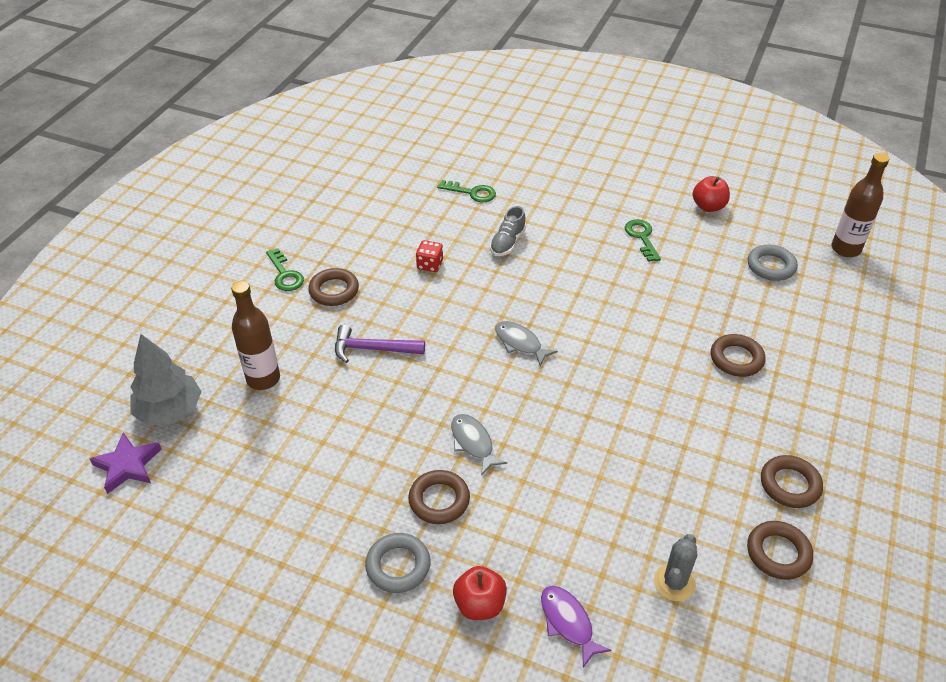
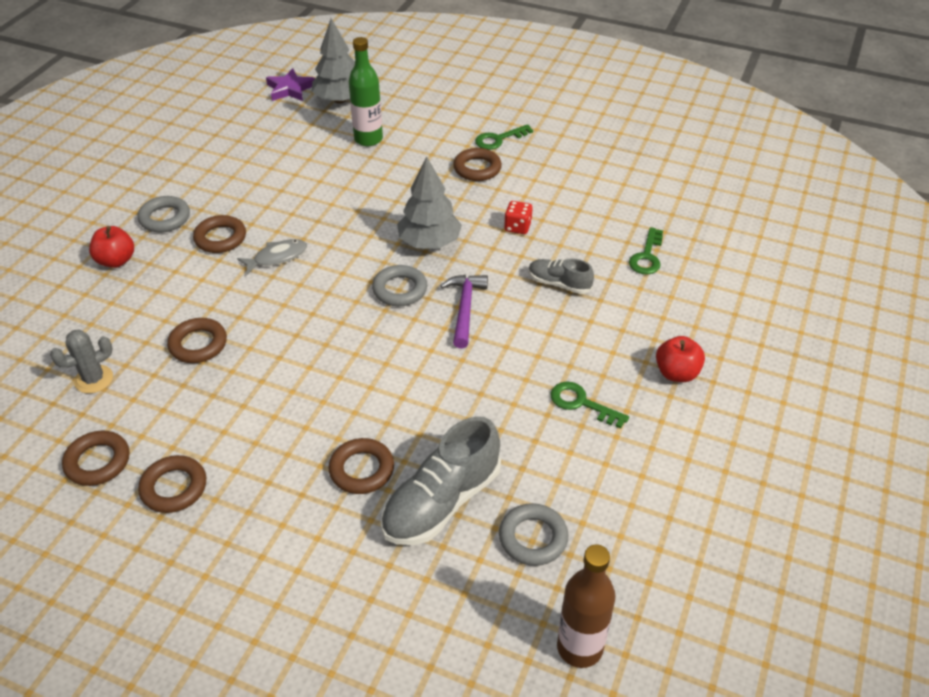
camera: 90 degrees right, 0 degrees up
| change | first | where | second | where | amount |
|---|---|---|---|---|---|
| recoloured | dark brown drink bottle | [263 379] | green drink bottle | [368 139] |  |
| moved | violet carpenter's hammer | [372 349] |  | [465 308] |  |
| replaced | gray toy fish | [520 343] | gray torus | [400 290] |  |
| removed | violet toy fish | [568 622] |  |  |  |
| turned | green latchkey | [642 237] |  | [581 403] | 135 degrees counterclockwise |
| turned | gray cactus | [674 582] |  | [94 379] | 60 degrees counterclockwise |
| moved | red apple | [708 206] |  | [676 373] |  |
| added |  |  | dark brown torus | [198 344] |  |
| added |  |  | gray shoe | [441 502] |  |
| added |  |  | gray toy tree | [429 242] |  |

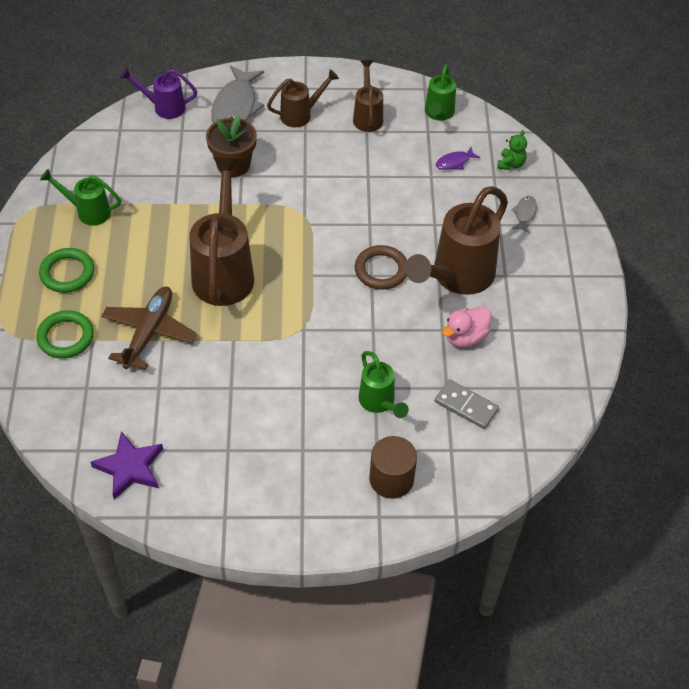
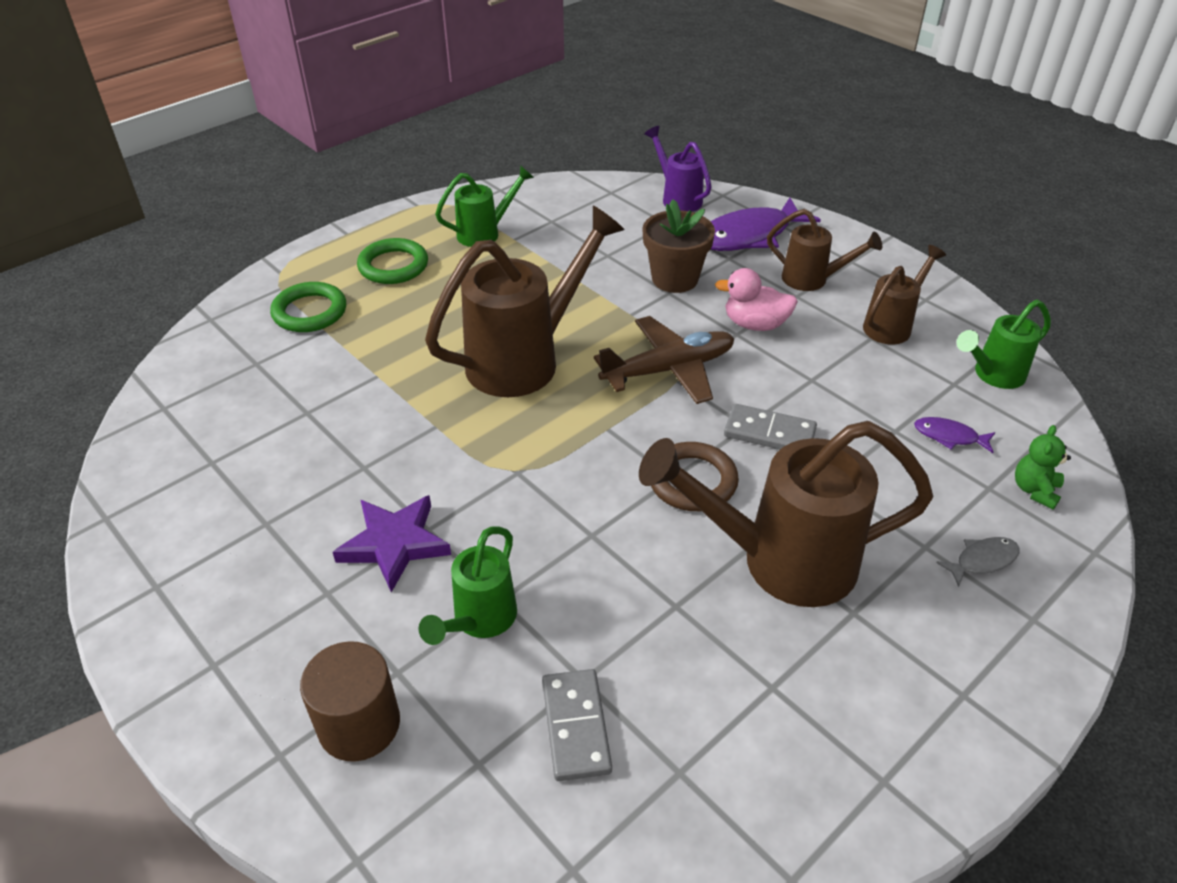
camera: 50 degrees right, 10 degrees down
| change | first | where | second | where | amount |
|---|---|---|---|---|---|
| turned | green watering pot | [88 211] |  | [485 233] | 90 degrees clockwise |
| moved | violet star | [130 467] |  | [394 544] |  |
| moved | dark brown plane | [149 332] |  | [669 369] |  |
| recoloured | gray toy fish | [236 107] | violet toy fish | [749 236] |  |
| moved | rosy rubber duck | [465 337] |  | [755 324] |  |
| turned | green stuffed bear | [511 164] |  | [1034 490] | 135 degrees clockwise |
| added |  |  | gray domino piece | [769 433] |  |

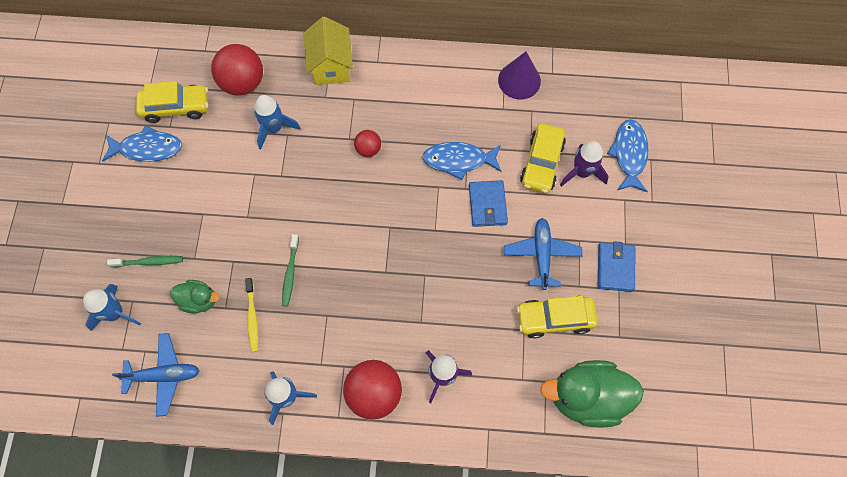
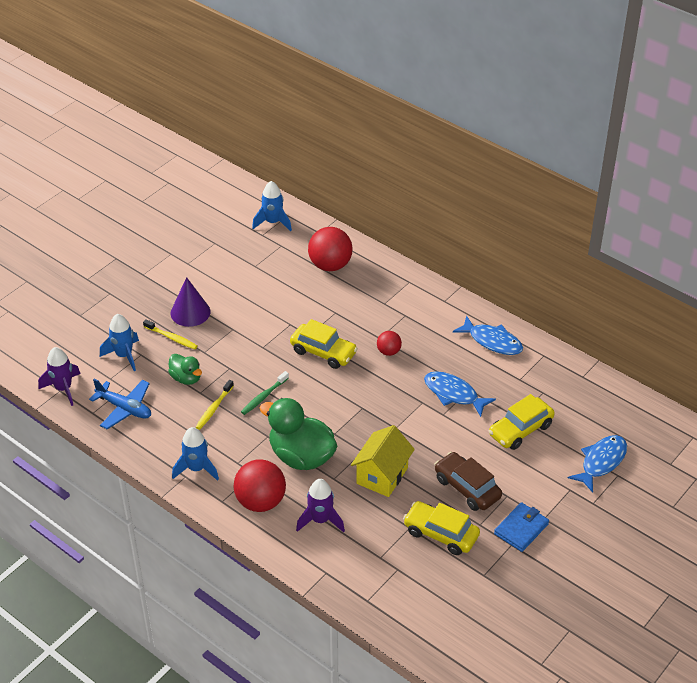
camera: 35 degrees right, 25 degrees down
| change | first | where | second | where | amount |
|---|---|---|---|---|---|
| moved | royal blue toy fish | [147 148] |  | [492 341] |  |
| recoloured | green toothbrush | [149 262] | bright yellow toothbrush | [171 338] |  |
| moved | bright yellow toy car | [176 107] |  | [323 352] |  |
| moved | royal blue rocket | [274 128] |  | [273 222] |  |
| moved | bright yellow house | [331 66] |  | [382 475] |  |
| removed | royal blue billfold | [487 205] |  |  |  |
| moved | violet cone | [519 80] |  | [190 312] |  |
| replaced | royal blue plane | [541 255] | dark brown toy car | [467 488] |  |
| moved | green rubber duck | [586 397] |  | [301 456] |  |
| moved | violet rocket | [582 172] |  | [63 389] |  |

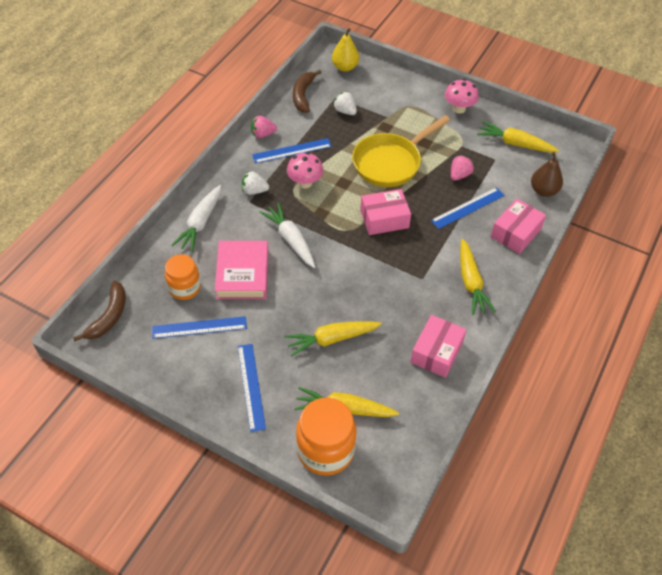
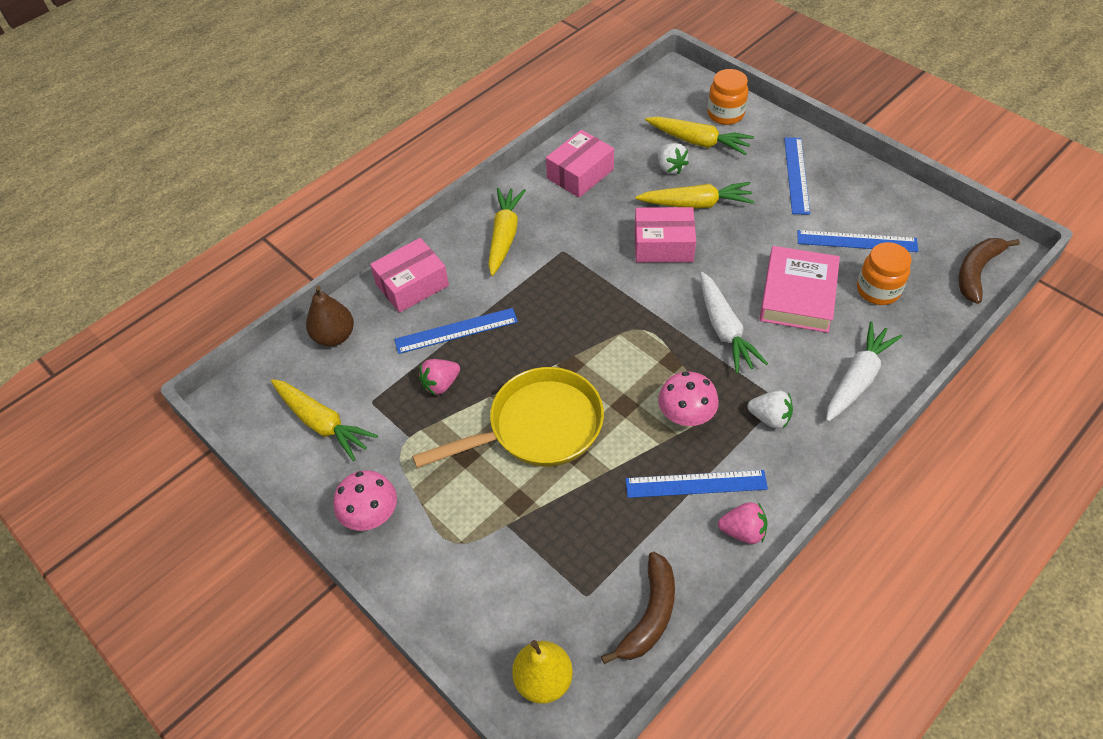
camera: 160 degrees left, 0 degrees up
| change | first | where | second | where | amount |
|---|---|---|---|---|---|
| resized | orange-coloured preserve jar | [325 450] |  | [725 114] | x0.64 |
| moved | pure white berry | [345 111] |  | [670 167] |  |
| moved | rosy box | [384 219] |  | [663 245] |  |

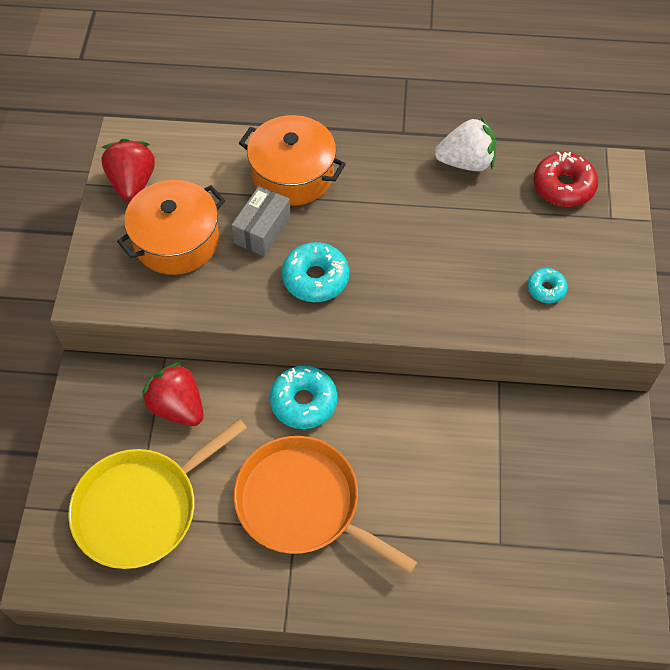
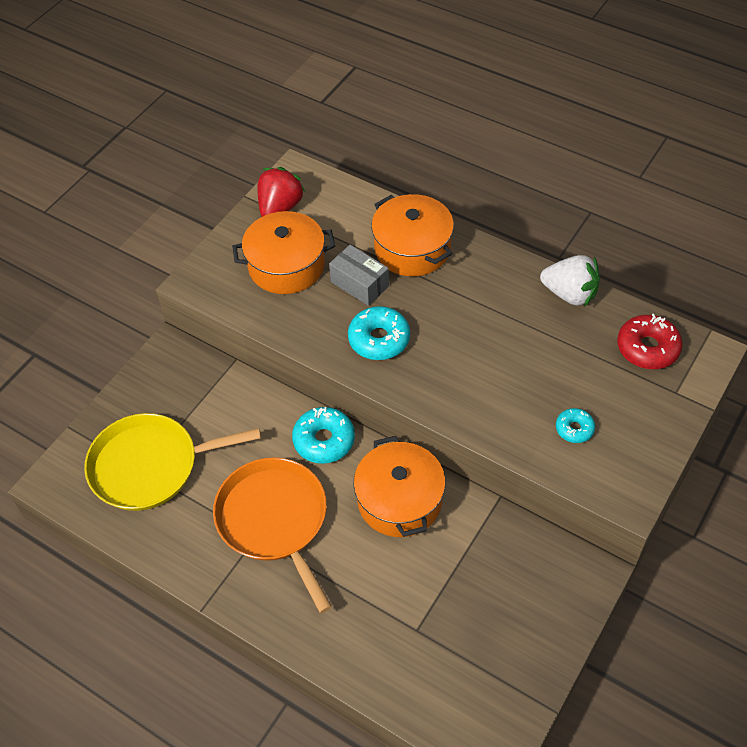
camera: 30 degrees right, 5 degrees down
| change | first | where | second | where | amount |
|---|---|---|---|---|---|
| removed | red berry | [178 407] |  |  |  |
| turned | gray box | [262 230] |  | [359 284] | 75 degrees clockwise |
| added |  |  | orange-coloured stockpot | [399 500] |  |

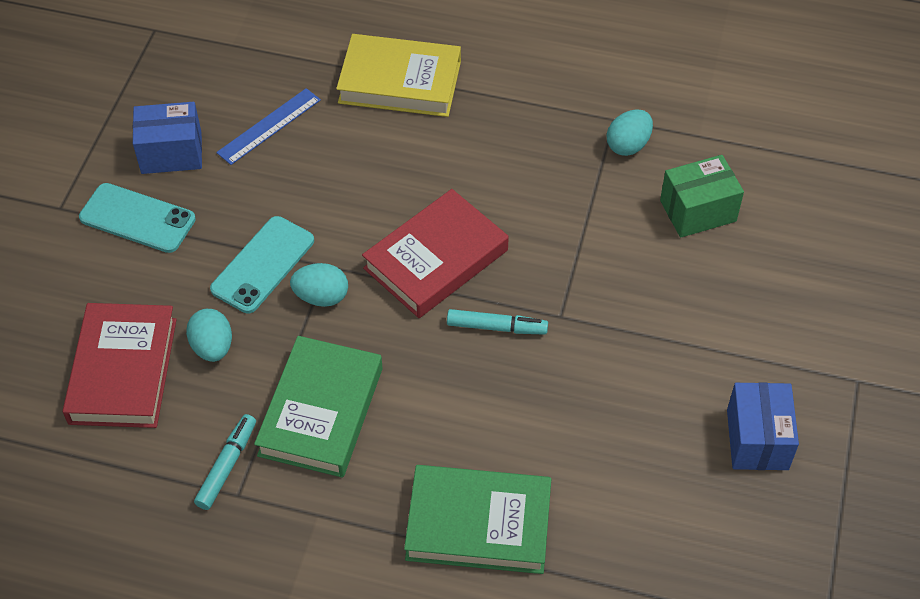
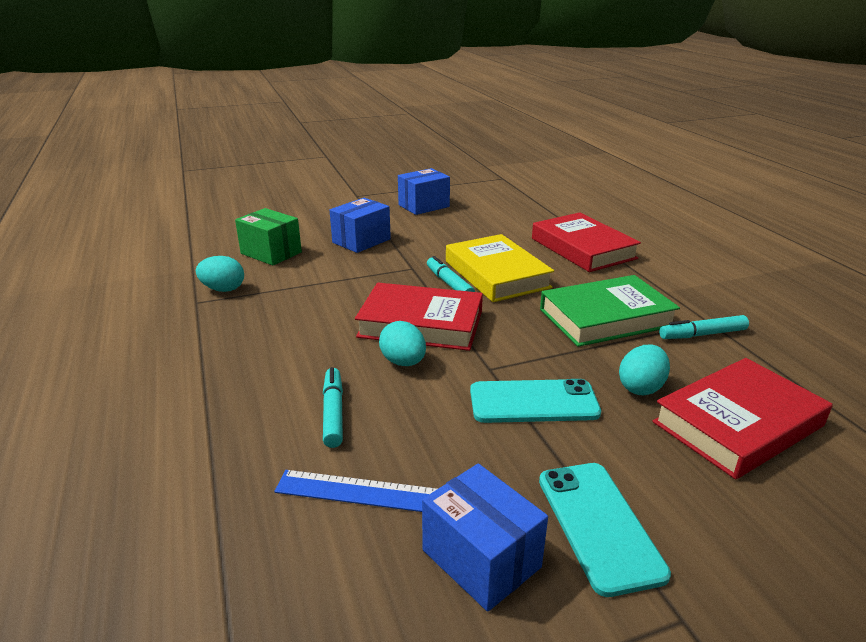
camera: 125 degrees left, 25 degrees down
| change | first | where | second | where | amount |
|---|---|---|---|---|---|
| moved | turquoise egg | [321 297] |  | [403 362] |  |
| moved | bright yellow hardback | [400 82] |  | [496 274] |  |
| recoloured | green hardback | [478 524] | red hardback | [582 248] |  |
| added |  |  | turquoise marker pen | [333 413] |  |
| added |  |  | royal blue box | [361 241] |  |

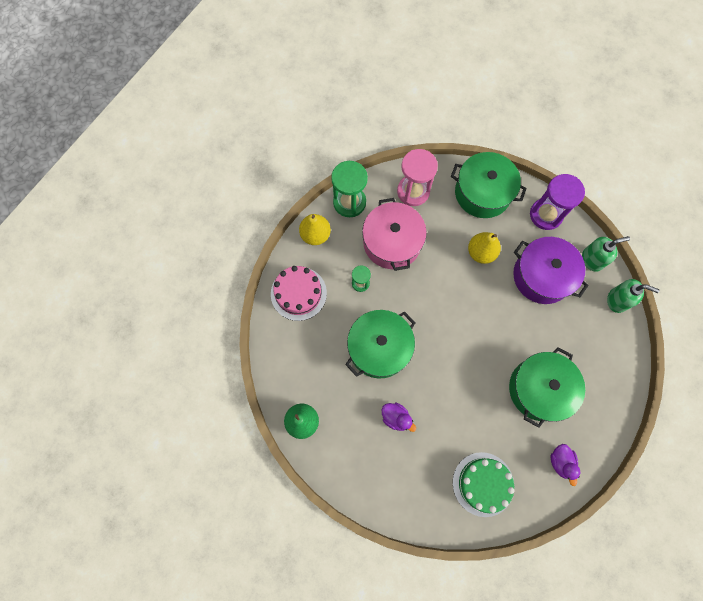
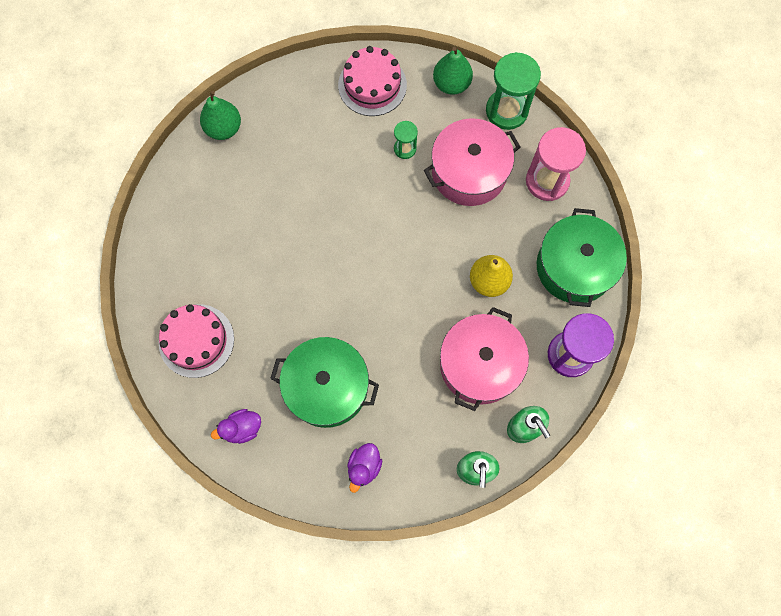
camera: 75 degrees right, 0 degrees up
| change | first | where | second | where | amount |
|---|---|---|---|---|---|
| recoloured | bright yellow pear fruit | [315 235] | green pear fruit | [451 84] |  |
| removed | green stockpot | [379 348] |  |  |  |
| moved | violet rubber duck | [396 417] |  | [364 467] |  |
| recoloured | green layer cake | [483 484] | rosy layer cake | [196 340] |  |
| recoloured | violet stockpot | [542 276] | rosy stockpot | [480 364] |  |

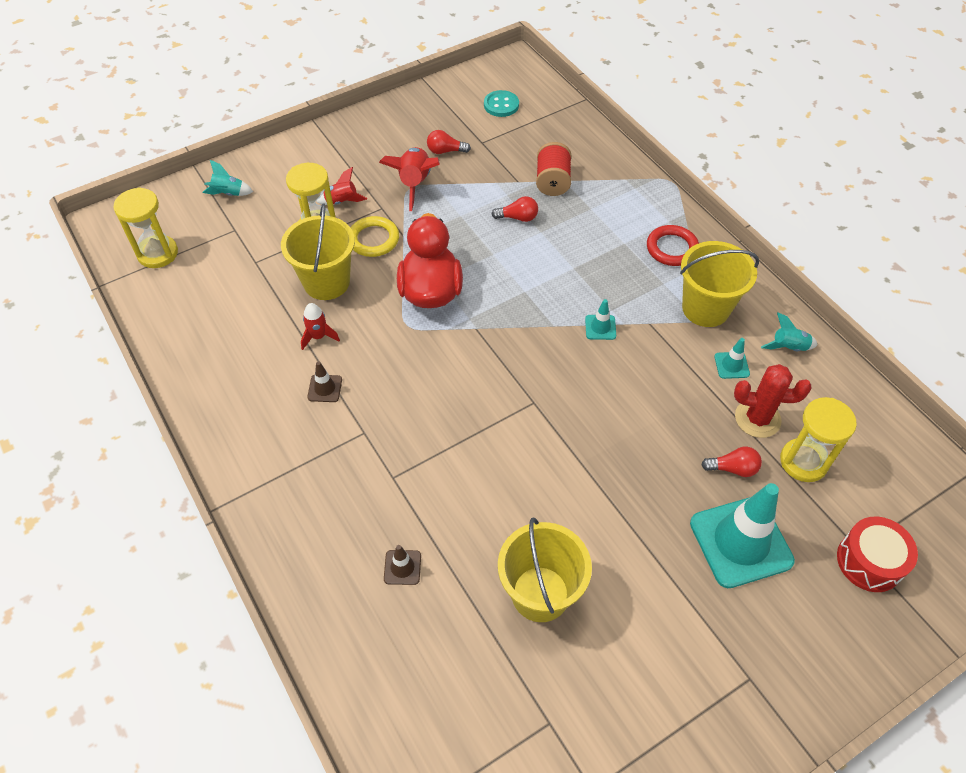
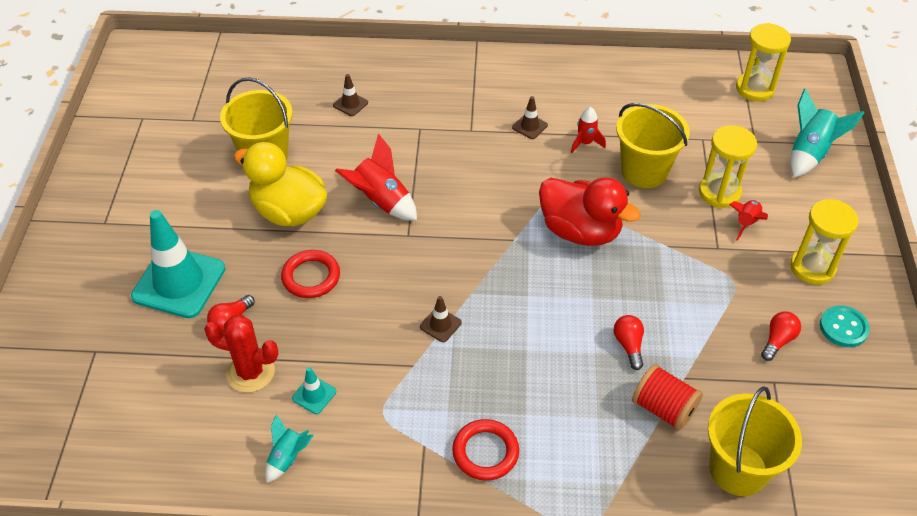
camera: 125 degrees right, 5 degrees down
| change | first | where | second | where | amount |
|---|---|---|---|---|---|
| resized | turquoise rocket | [228 193] |  | [809 153] | x1.68 |
| removed | bright yellow torus | [373 239] |  |  |  |
| moved | red rocket | [414 184] |  | [381 201] |  |
| moved | turquoise shirt button | [501 105] |  | [843 327] |  |
| turned | red lightbulb | [518 217] |  | [628 345] | 135 degrees clockwise |
| recoloured | turquoise safety cone | [600 327] | dark brown safety cone | [440 325] |  |
| moved | bright yellow bucket | [705 308] |  | [738 469] |  |
| turned | red cactus | [757 418] |  | [250 372] | 60 degrees clockwise |
| moved | bright yellow sandglass | [803 461] |  | [812 267] |  |
| removed | red snare drum | [869 561] |  |  |  |
| added |  |  | bright yellow rubber duck | [289 212] |  |
| added |  |  | red torus | [311 277] |  |

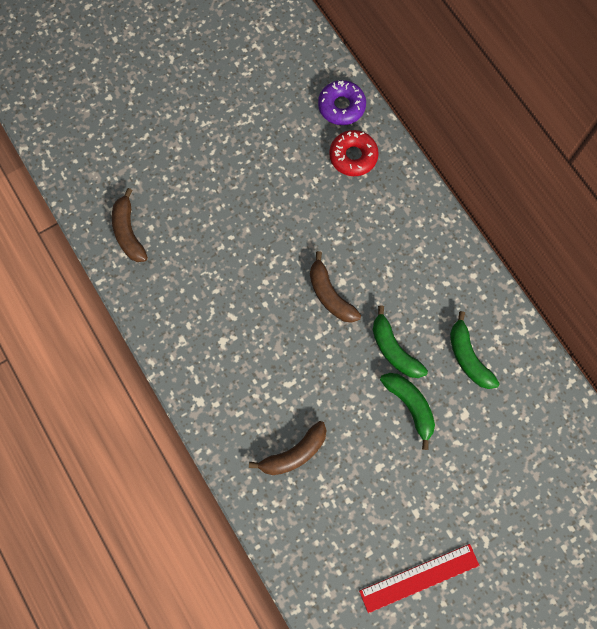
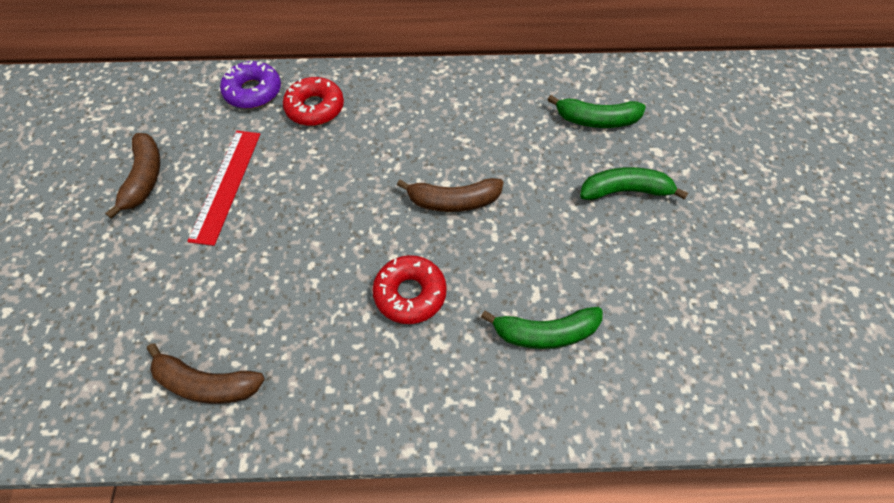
camera: 60 degrees left, 15 degrees down
| change | first | where | second | where | amount |
|---|---|---|---|---|---|
| moved | dark brown banana | [294 453] |  | [144 178] |  |
| moved | red straightedge | [419 578] |  | [226 185] |  |
| moved | green banana | [394 349] |  | [545 333] |  |
| added |  |  | red donut | [410 294] |  |

